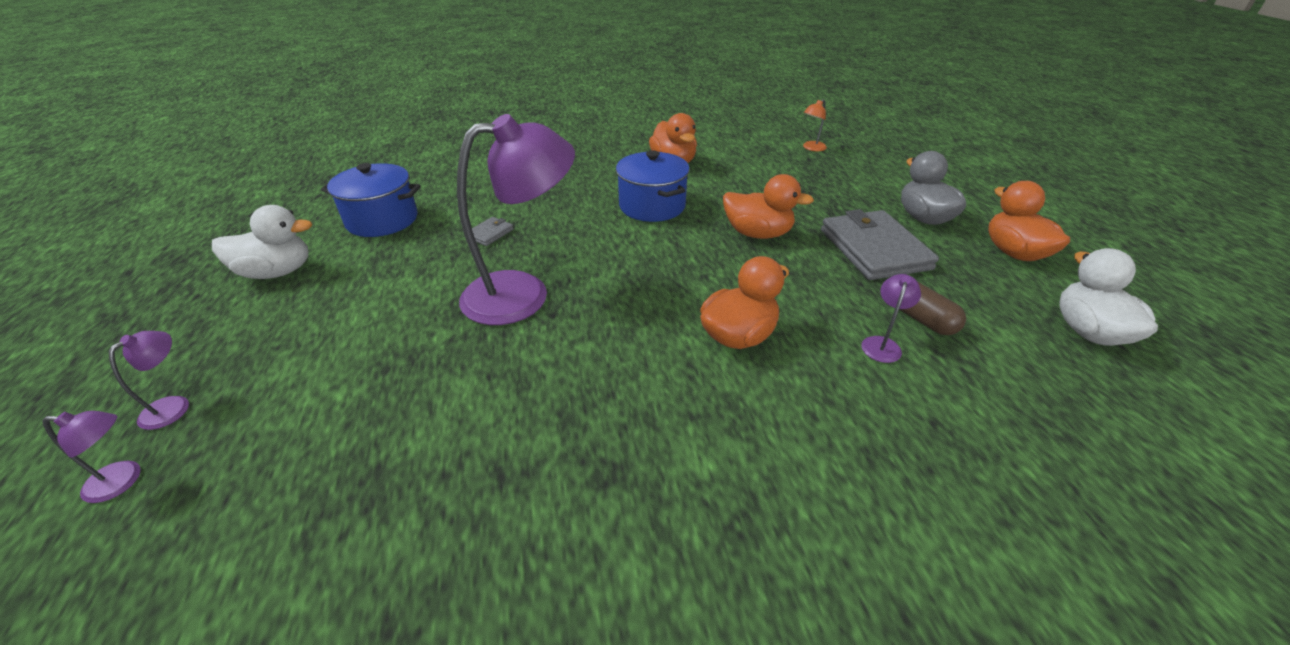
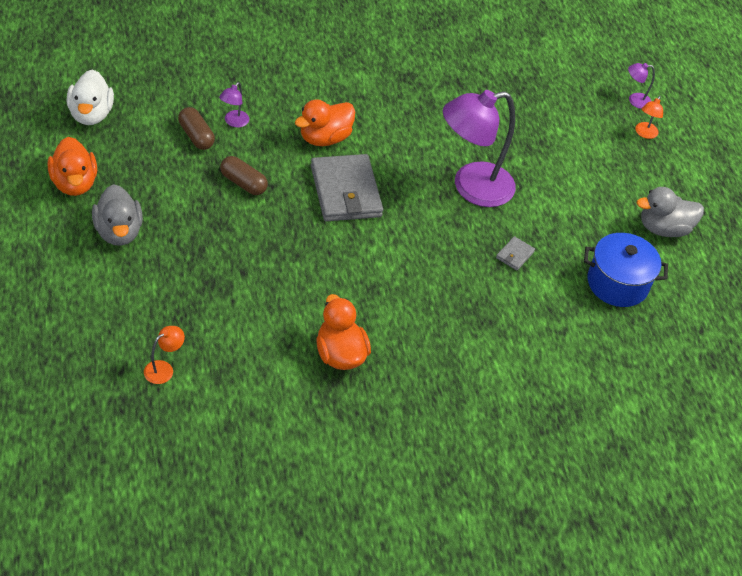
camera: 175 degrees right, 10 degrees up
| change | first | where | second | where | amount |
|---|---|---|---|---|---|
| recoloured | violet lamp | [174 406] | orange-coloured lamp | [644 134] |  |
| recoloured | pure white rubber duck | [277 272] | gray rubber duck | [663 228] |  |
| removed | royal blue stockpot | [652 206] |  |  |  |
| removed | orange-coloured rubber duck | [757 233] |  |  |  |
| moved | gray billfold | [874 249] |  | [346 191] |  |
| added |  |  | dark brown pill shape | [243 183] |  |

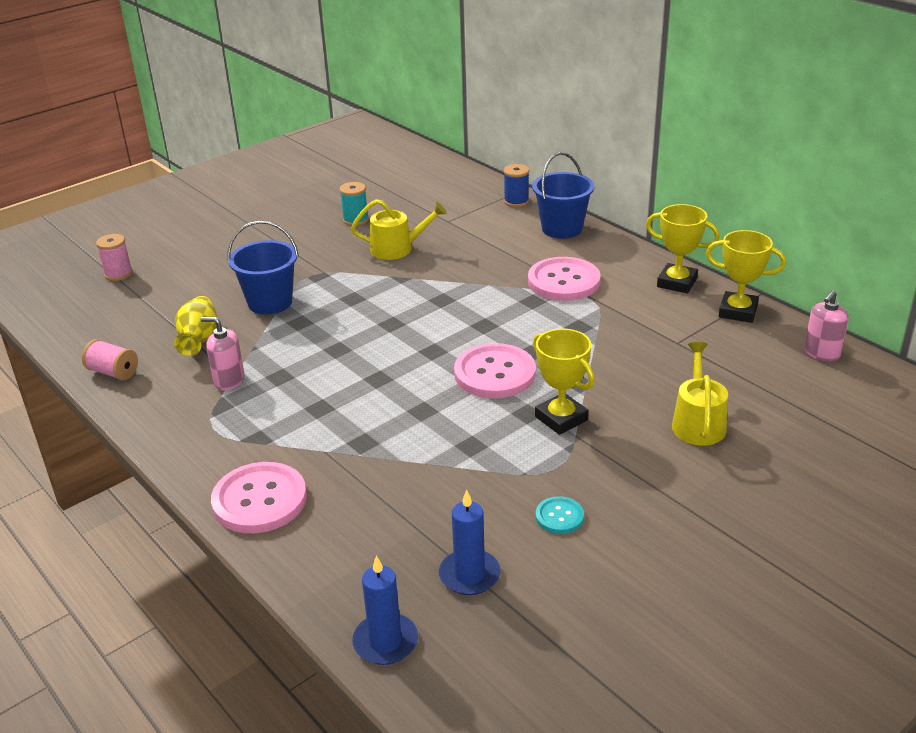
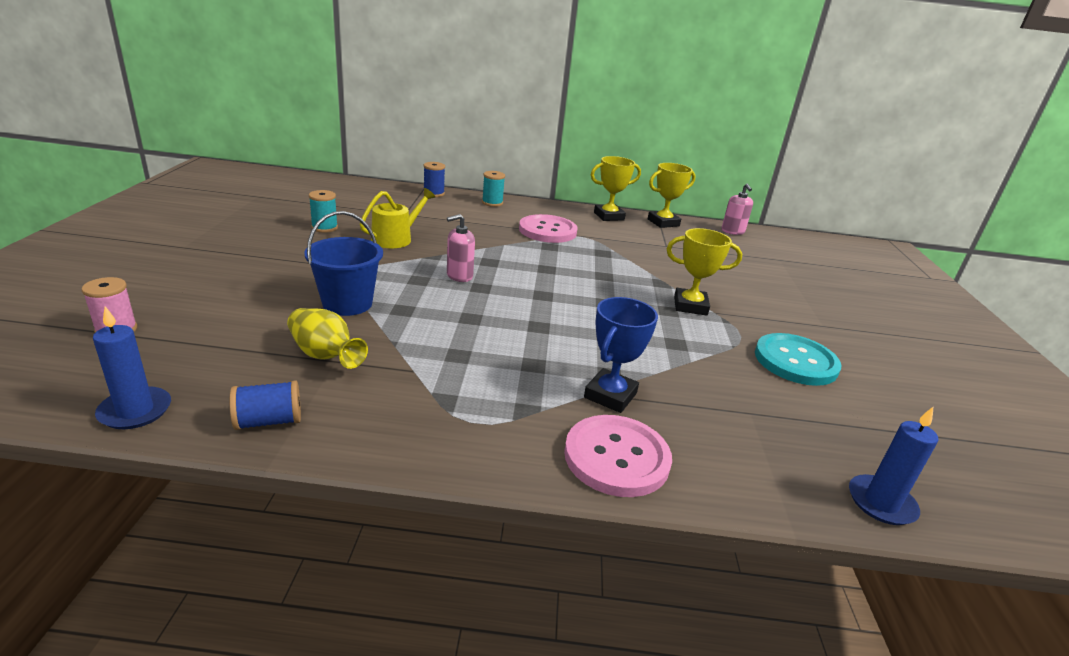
camera: 50 degrees left, 5 degrees down
| change | first | where | second | where | amount |
|---|---|---|---|---|---|
| recoloured | rosy bobbin | [113 372] | royal blue bobbin | [269 421] |  |
| moved | rosy soap dispenser | [229 381] |  | [459 276] |  |
| moved | royal blue candle | [469 575] |  | [135 411] |  |
| removed | rosy shirt button | [495 373] |  |  |  |
| replaced | royal blue bucket | [562 229] | turquoise bobbin | [492 203] |  |
| resized | turquoise shirt button | [559 516] |  | [795 361] | x2.01 |
| removed | bright yellow watering pot | [698 423] |  |  |  |
| added |  |  | royal blue trophy | [610 395] |  |

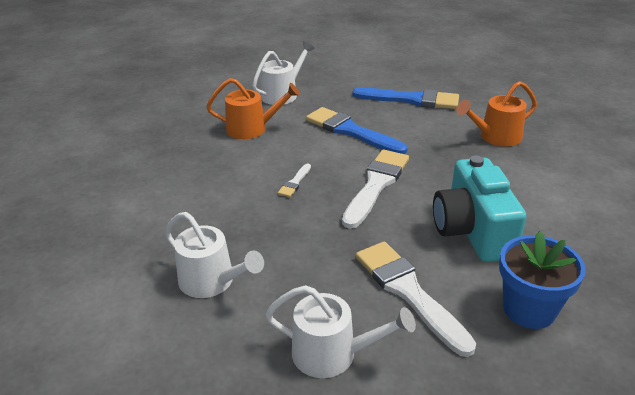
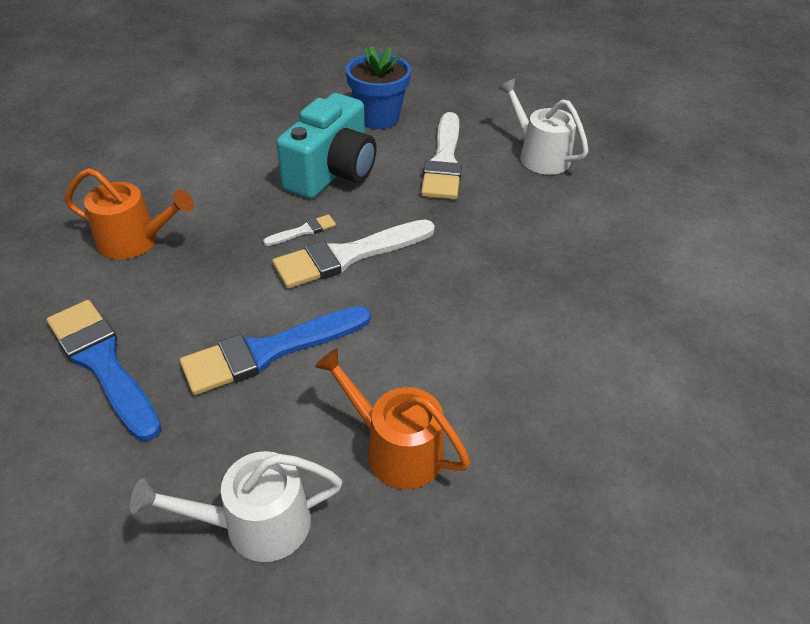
camera: 145 degrees left, 10 degrees up
| change | first | where | second | where | amount |
|---|---|---|---|---|---|
| removed | pure white watering pot | [212 281] |  |  |  |
| moved | pure white paintbrush | [295 182] |  | [303 231] |  |
| turned | royal blue paintbrush | [351 131] |  | [269 351] | 75 degrees clockwise |

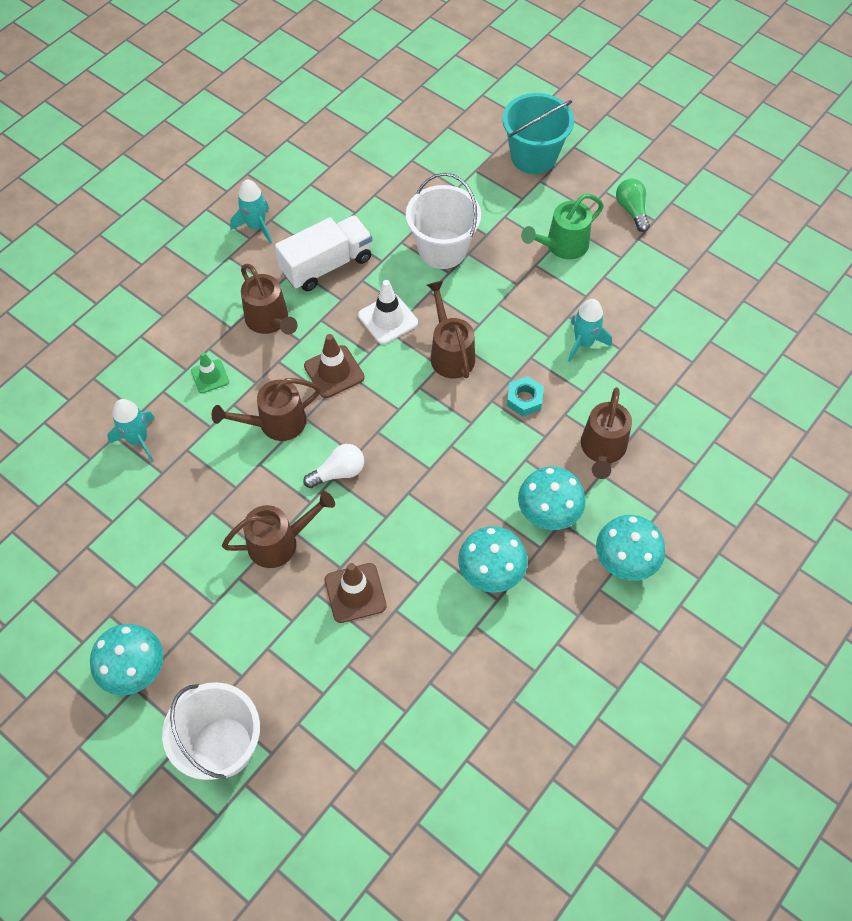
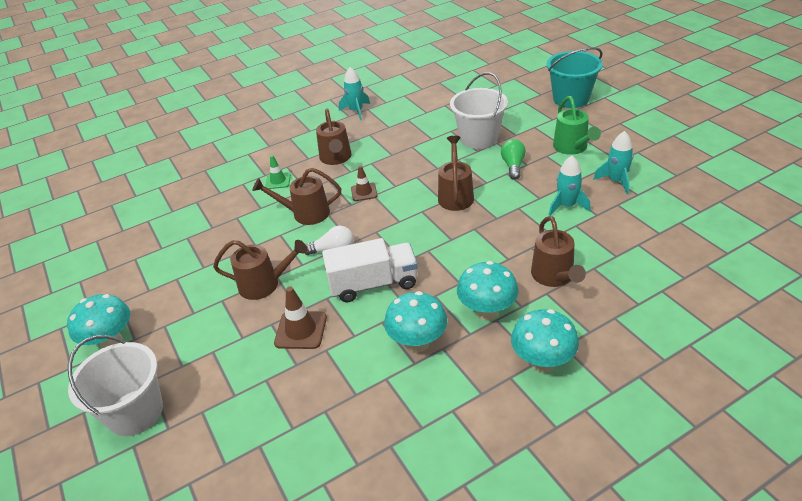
camera: 25 degrees right, 20 degrees down
| change | first | where | second | where | amount |
|---|---|---|---|---|---|
| moved | turquoise rocket | [138 440] |  | [616 181] |  |
| moved | pure white lorry | [327 265] |  | [373 284] |  |
| resized | dark brown safety cone | [334 372] |  | [364 192] | x0.66 |
| removed | pure white safety cone | [388 319] |  |  |  |
| removed | turquoise hex nut | [524 399] |  |  |  |
| turned | green watering pot | [562 246] |  | [572 148] | 90 degrees counterclockwise |
| turned | dark brown watering pot | [602 450] |  | [554 277] | 45 degrees counterclockwise |
| moved | green lightbulb | [632 210] |  | [513 166] |  |

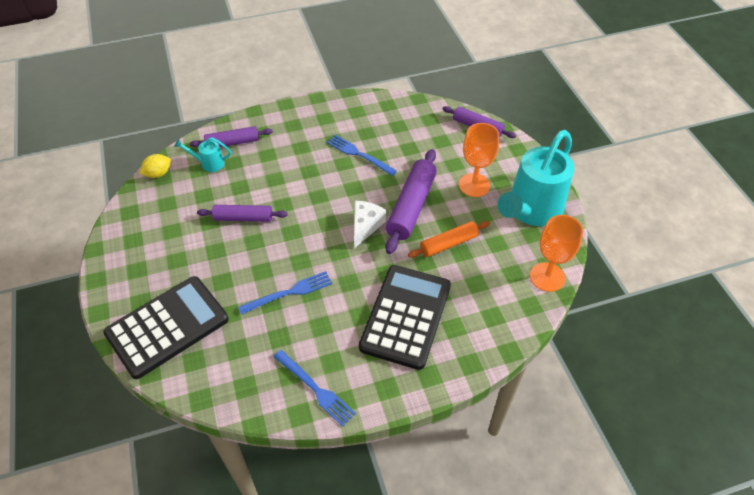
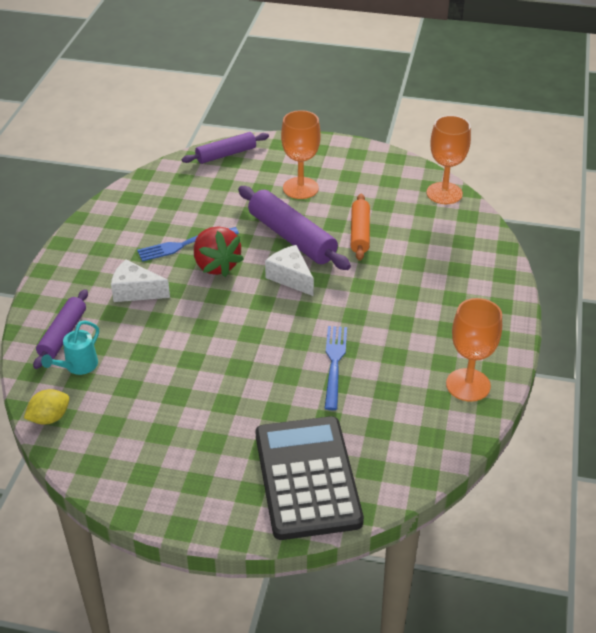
camera: 60 degrees left, 10 degrees down
| change | first | where | second | where | amount |
|---|---|---|---|---|---|
| turned | bright yellow citrus fruit | [158 174] |  | [49 418] | 60 degrees clockwise |
| removed | violet pastry roller | [243 218] |  |  |  |
| replaced | royal blue dinner fork | [315 389] | orange-coloured goblet | [468 385] |  |
| removed | jet-black calculator | [405 316] |  |  |  |
| removed | turquoise watering pot | [531 210] |  |  |  |
| added |  |  | pure white piece of cheese | [135 291] |  |
| added |  |  | red berry | [216 265] |  |

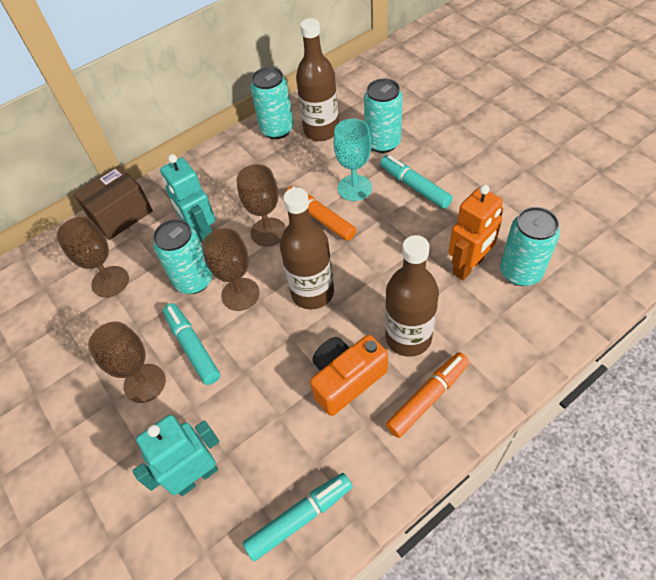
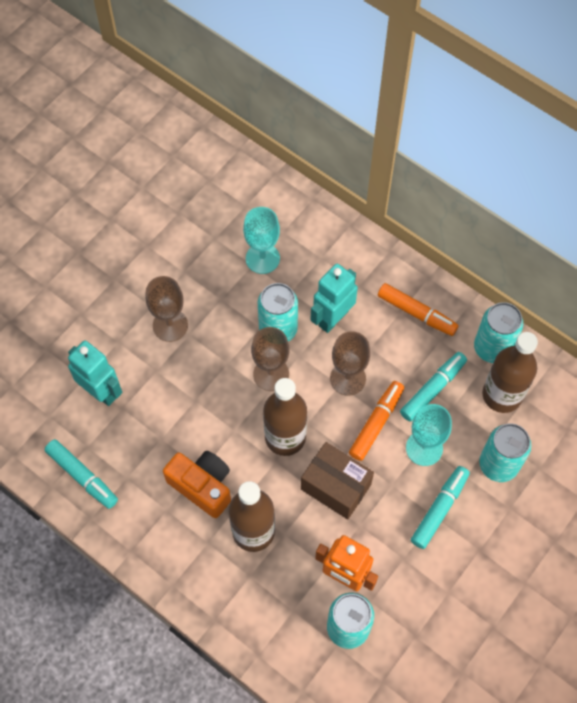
camera: 70 degrees right, 10 degrees up
| change | first | where | second | where | amount |
|---|---|---|---|---|---|
| recoloured | dark brown goblet | [110 281] | turquoise goblet | [262 258] |  |
| moved | dark brown box | [121 215] |  | [336 486] |  |
| moved | turquoise marker pen | [192 347] |  | [433 389] |  |
| moved | orange-coloured marker pen | [428 397] |  | [416 313] |  |

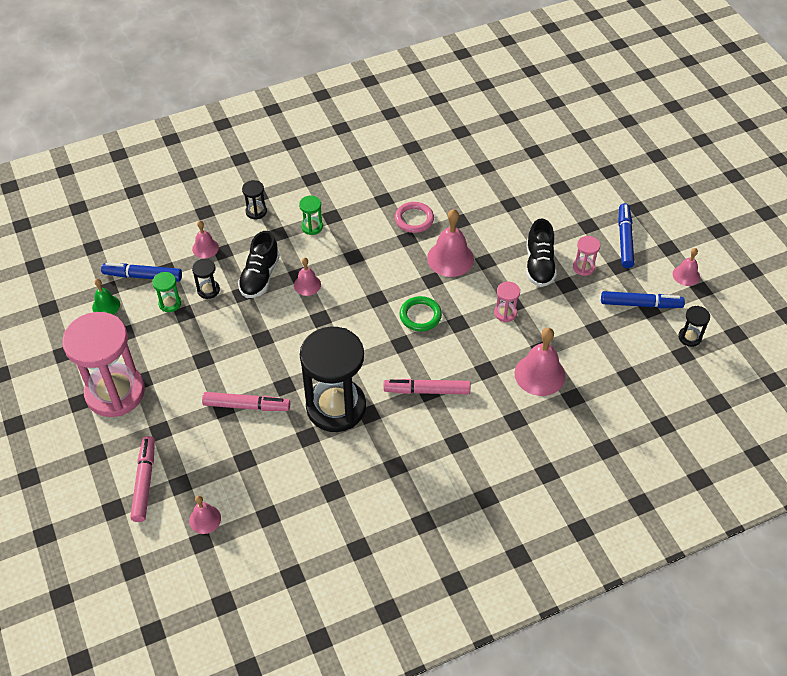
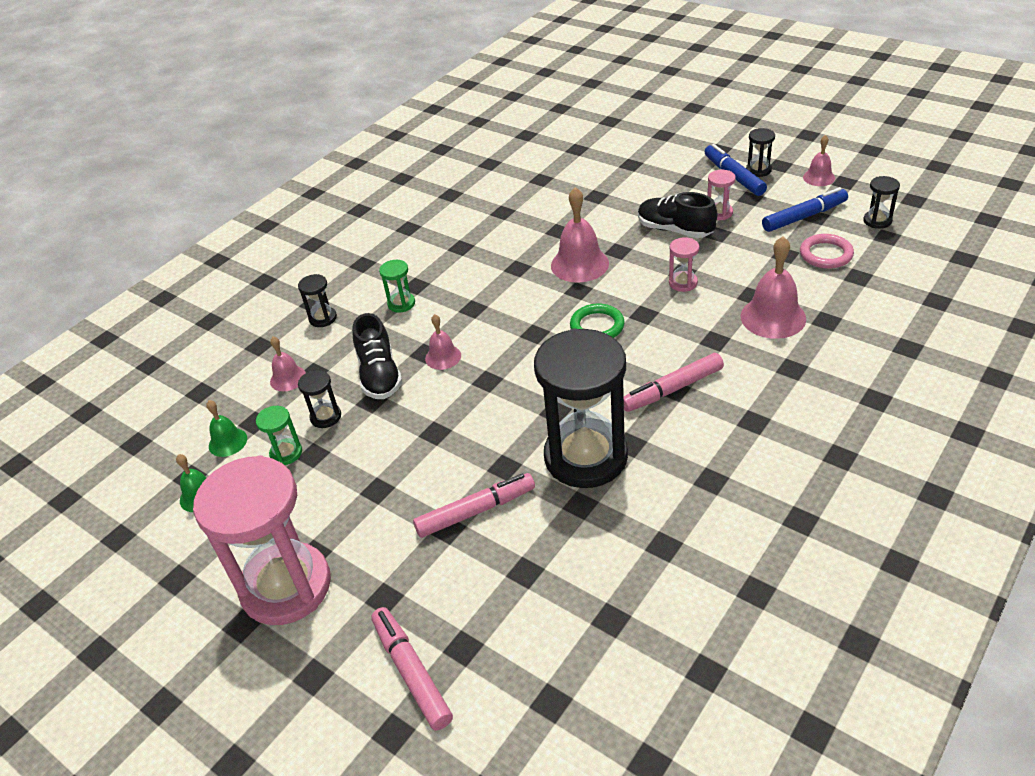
camera: 25 degrees left, 10 degrees down
| change | first | where | second | where | amount |
|---|---|---|---|---|---|
| replaced | royal blue marker pen | [143 276] | green hand bell | [228 442] |  |
| removed | rosy hand bell | [205 519] |  |  |  |
| moved | rosy torus | [414 219] |  | [826 254] |  |
| turned | jet-black shoe | [539 265] |  | [675 230] | 150 degrees clockwise |
| added |  |  | jet-black sandglass | [758 170] |  |

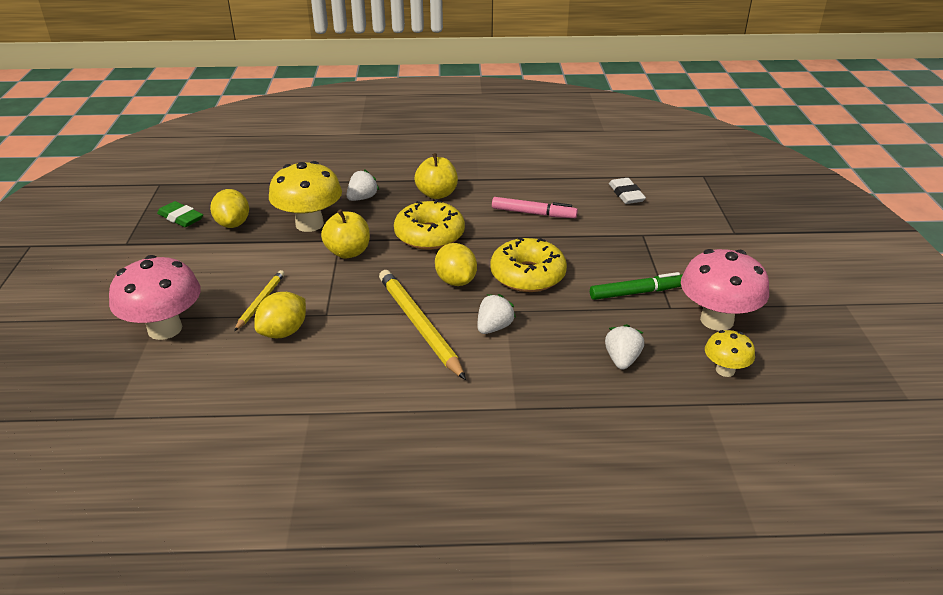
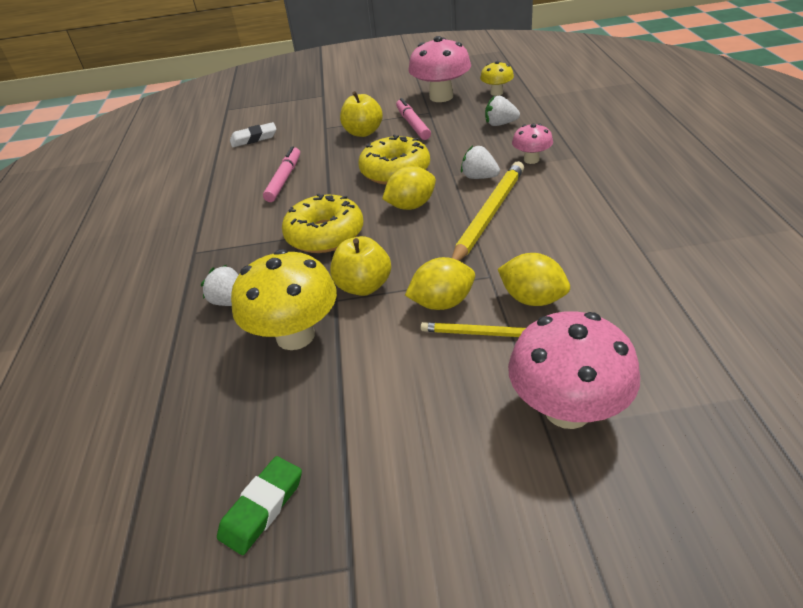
camera: 90 degrees left, 5 degrees up
| change | first | where | second | where | amount |
|---|---|---|---|---|---|
| moved | bright yellow citrus fruit | [233 224] |  | [442 303] |  |
| turned | bright yellow pencil | [419 325] |  | [489 214] | 150 degrees clockwise |
| moved | bright yellow apple | [437 194] |  | [363 132] |  |
| recoloured | green marker pen | [636 293] | rosy marker pen | [413 124] |  |
| added |  |  | rosy fungus | [531 159] |  |

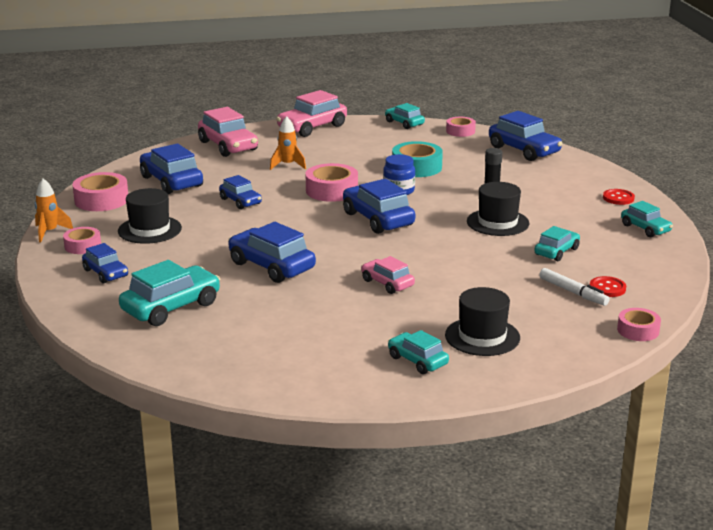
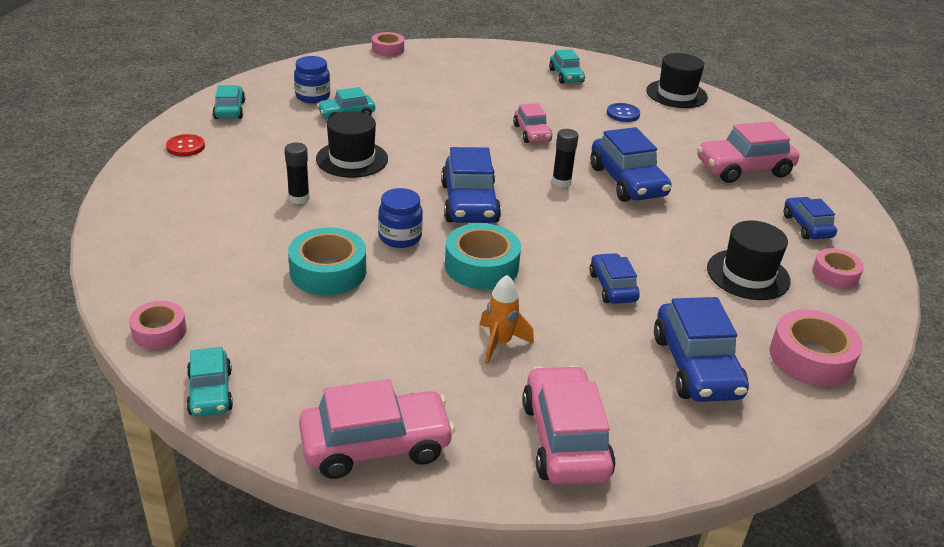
camera: 155 degrees left, 10 degrees up
| change | first | where | second | where | amount |
|---|---|---|---|---|---|
| removed | orange-coloured rocket | [50 232] |  |  |  |
| recoloured | turquoise toy car | [171 307] | rosy toy car | [743 169] |  |
| recoloured | rosy tape | [331 191] | turquoise tape | [481 266] |  |
| moved | jet-black tall hat | [482 336] |  | [676 94] |  |
| removed | royal blue toy car | [524 150] |  |  |  |
| removed | pure white marker pen | [573 292] |  |  |  |
| removed | red shirt button | [607 288] |  |  |  |
| added |  |  | royal blue preserve jar | [313 96] |  |
| added |  |  | jet-black glue stick | [561 182] |  |
| added |  |  | royal blue shirt button | [623 114] |  |

